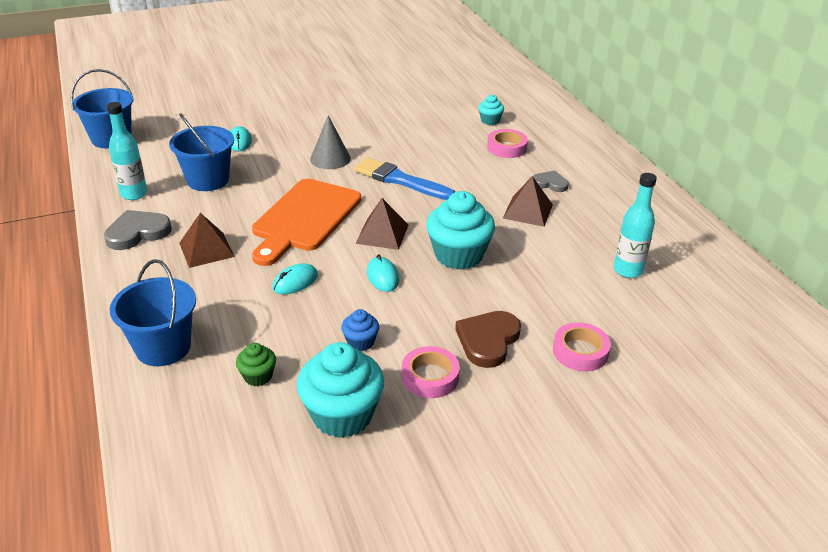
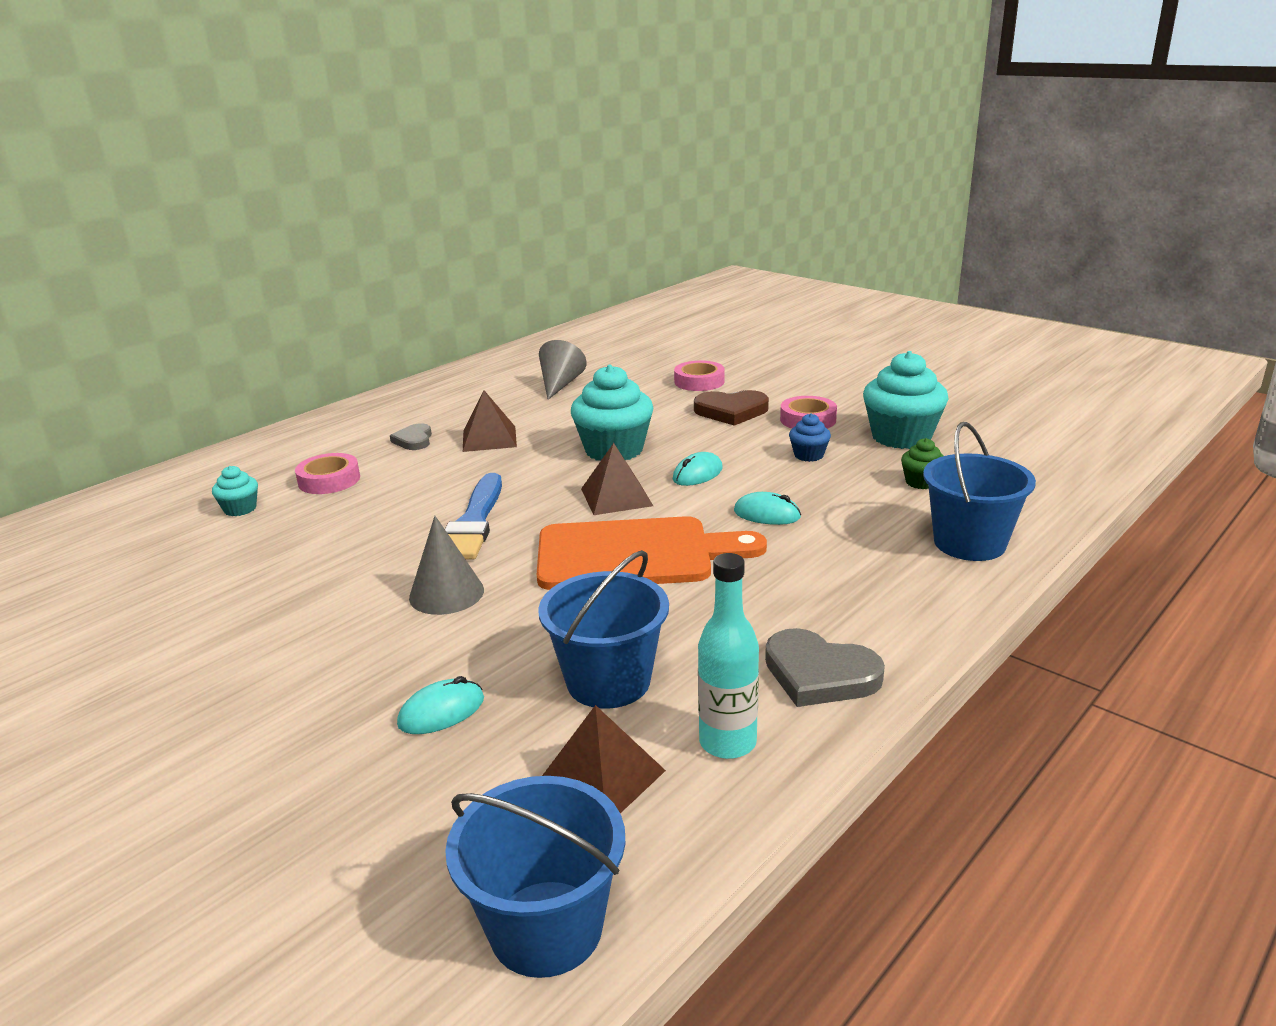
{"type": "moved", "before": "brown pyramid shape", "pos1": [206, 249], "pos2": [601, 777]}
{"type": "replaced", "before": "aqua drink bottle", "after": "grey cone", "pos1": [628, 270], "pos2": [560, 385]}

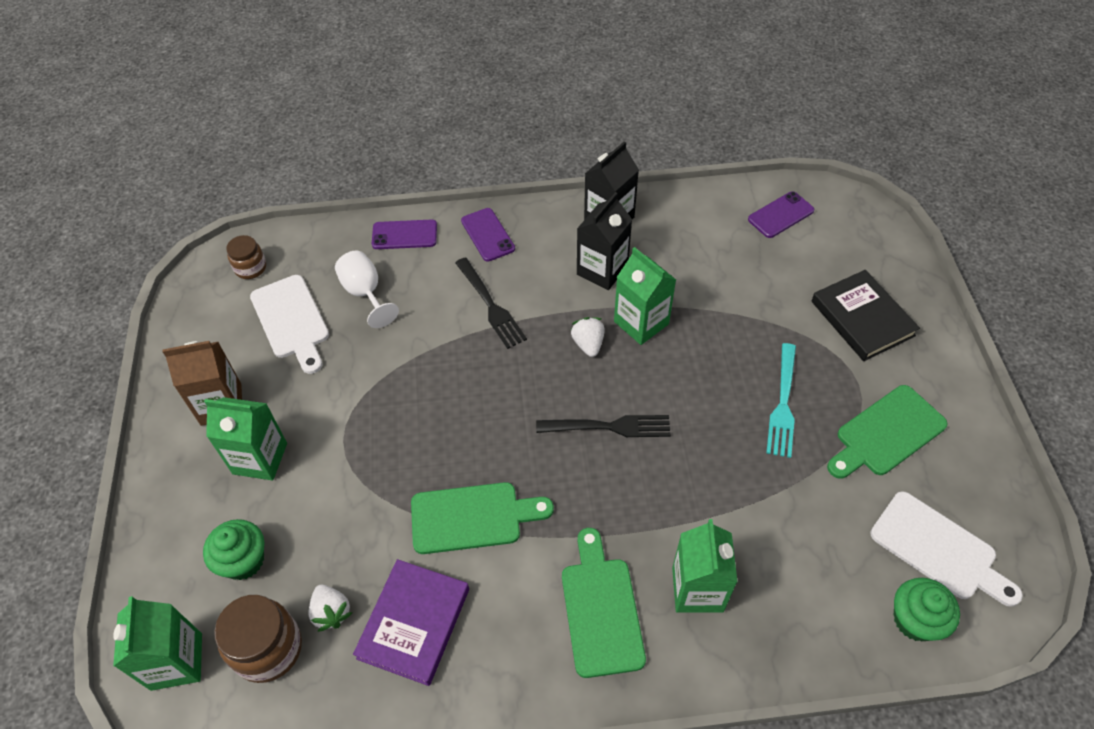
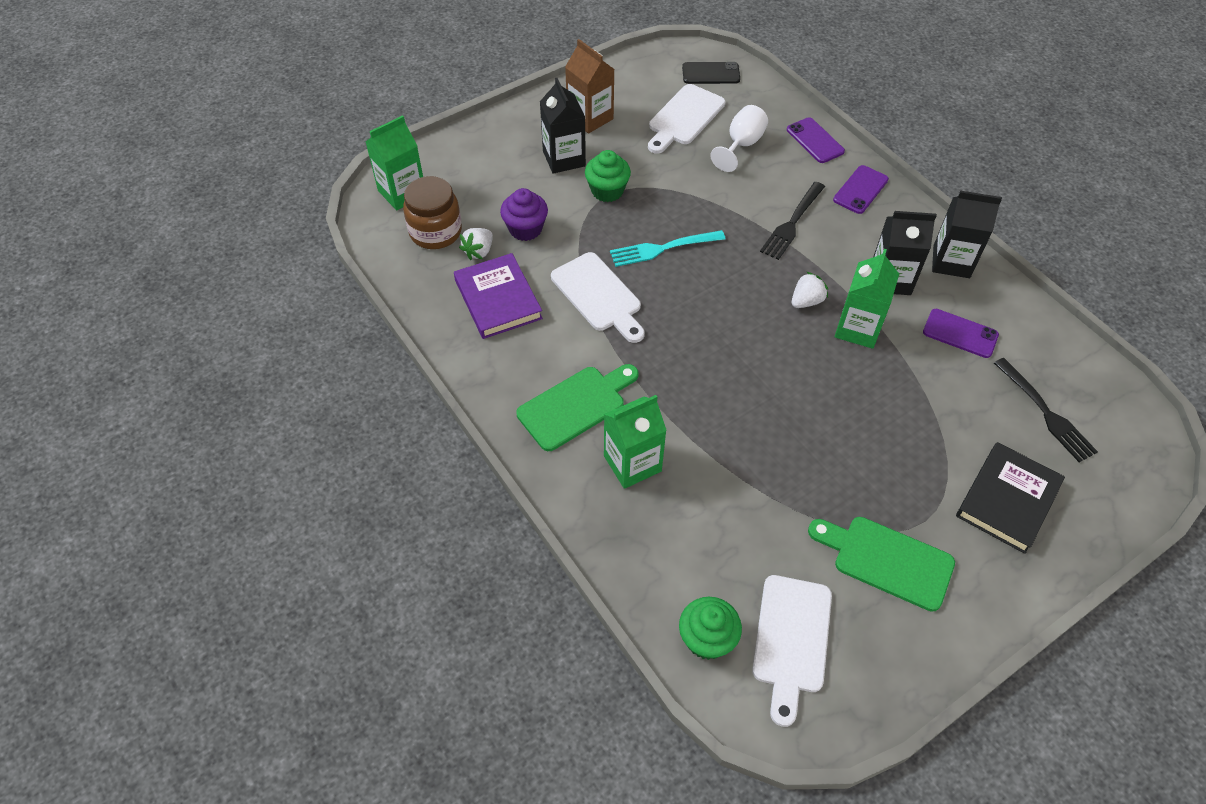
{"type": "moved", "before": "emerald fairy cake", "pos1": [243, 560], "pos2": [607, 191]}
{"type": "recoloured", "before": "emerald carton", "after": "black carton", "pos1": [260, 458], "pos2": [564, 158]}
{"type": "replaced", "before": "brown jam jar", "after": "black phone", "pos1": [250, 268], "pos2": [711, 73]}
{"type": "turned", "before": "purple hardback", "pos1": [414, 623], "pos2": [498, 299], "turn": 75}
{"type": "recoloured", "before": "emerald cutting board", "after": "snow-white cutting board", "pos1": [472, 517], "pos2": [598, 296]}
{"type": "moved", "before": "black dinner fork", "pos1": [609, 427], "pos2": [1046, 413]}
{"type": "moved", "before": "purple phone", "pos1": [781, 215], "pos2": [960, 333]}
{"type": "moved", "before": "aqua dinner fork", "pos1": [783, 404], "pos2": [662, 248]}
{"type": "added", "after": "purple fairy cake", "pos2": [525, 229]}

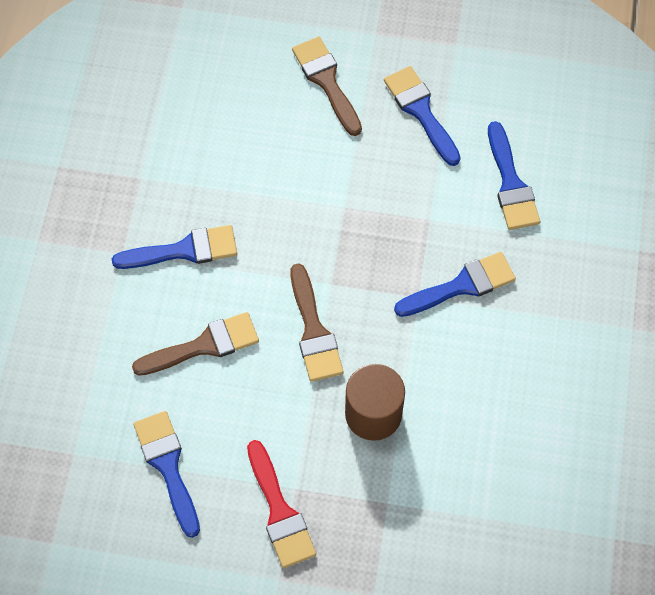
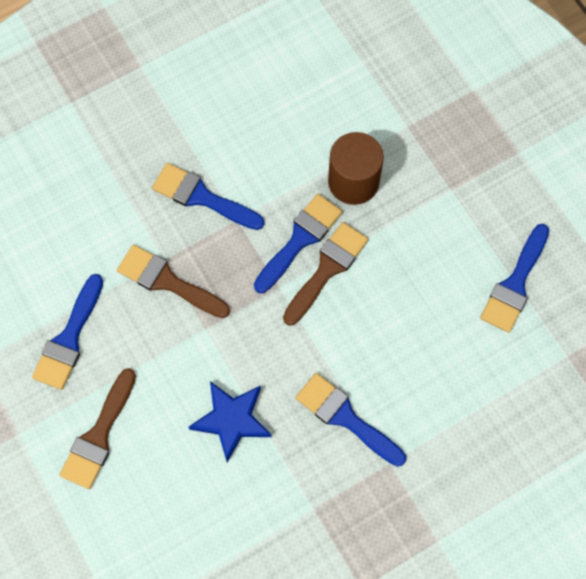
{"type": "moved", "before": "brown paintbrush", "pos1": [203, 345], "pos2": [168, 281]}
{"type": "removed", "before": "scarlet paintbrush", "pos1": [279, 511]}
{"type": "moved", "before": "cobalt paintbrush", "pos1": [510, 183], "pos2": [300, 240]}
{"type": "added", "after": "cobalt five-pointed star", "pos2": [232, 420]}

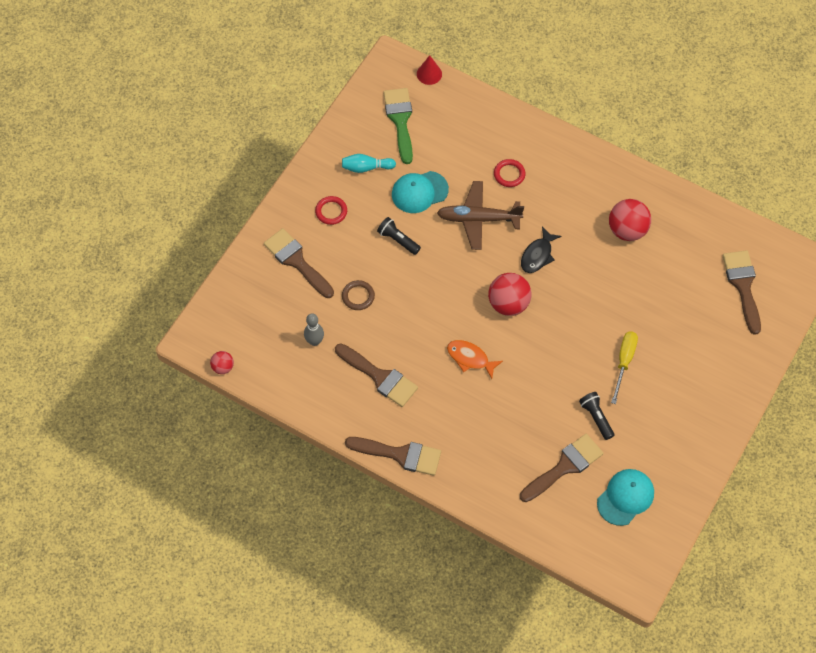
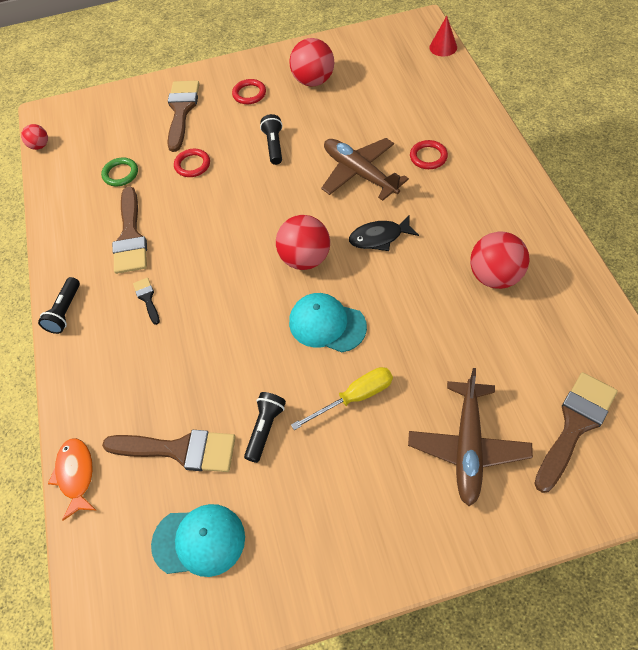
{"type": "replaced", "before": "grey tenpin", "after": "emerald ring", "pos1": [314, 341], "pos2": [120, 174]}
{"type": "replaced", "before": "aqua tenpin", "after": "scarlet ball", "pos1": [366, 167], "pos2": [313, 81]}
{"type": "recoloured", "before": "brown ring", "after": "scarlet ring", "pos1": [358, 296], "pos2": [192, 165]}
{"type": "replaced", "before": "brown paintbrush", "after": "black pocket torch", "pos1": [400, 455], "pos2": [65, 311]}
{"type": "removed", "before": "emerald paintbrush", "pos1": [400, 120]}
{"type": "moved", "before": "aqua cap", "pos1": [419, 192], "pos2": [327, 324]}
{"type": "moved", "before": "bright orange toy fish", "pos1": [470, 358], "pos2": [76, 475]}
{"type": "added", "after": "black paintbrush", "pos2": [147, 298]}
{"type": "added", "after": "brown aeroplane", "pos2": [468, 446]}

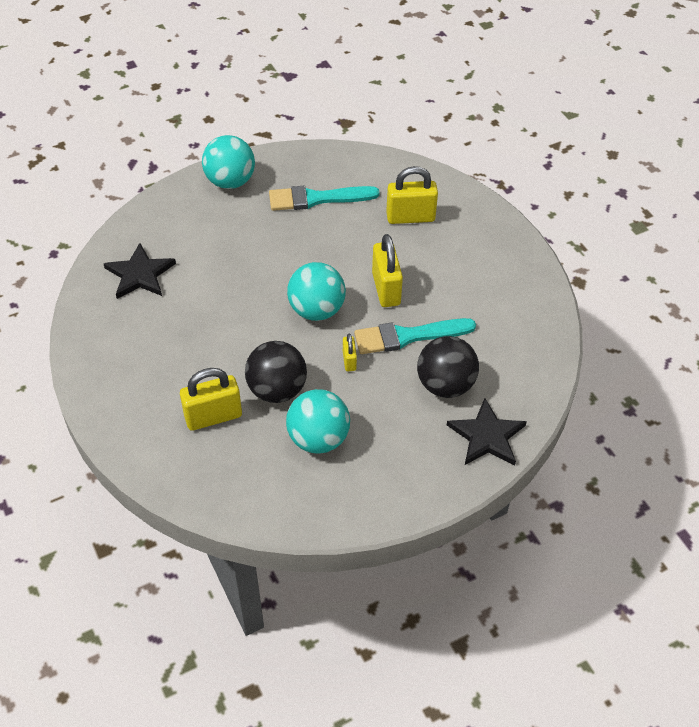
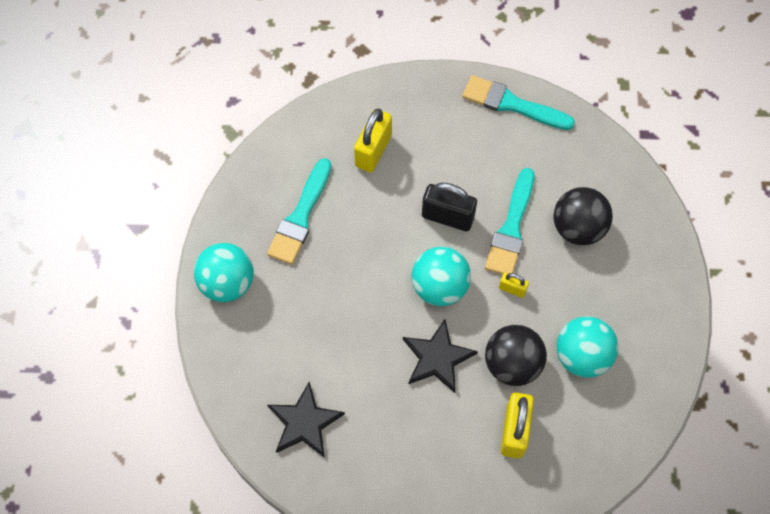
{"type": "recoloured", "before": "golden small lock", "after": "black small lock", "pos1": [386, 289], "pos2": [447, 217]}
{"type": "moved", "before": "black five-pointed star", "pos1": [487, 436], "pos2": [437, 357]}
{"type": "added", "after": "aqua paintbrush", "pos2": [512, 104]}

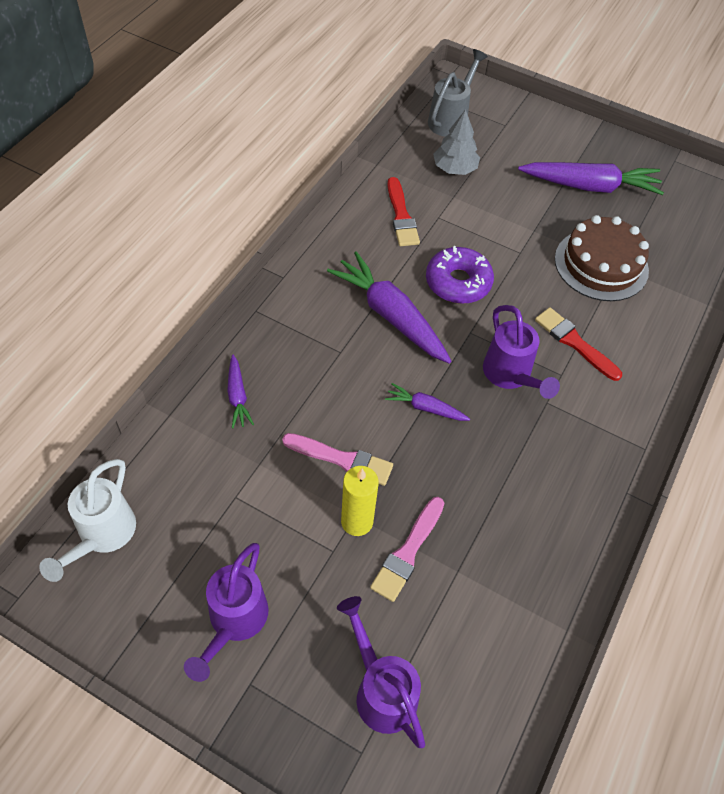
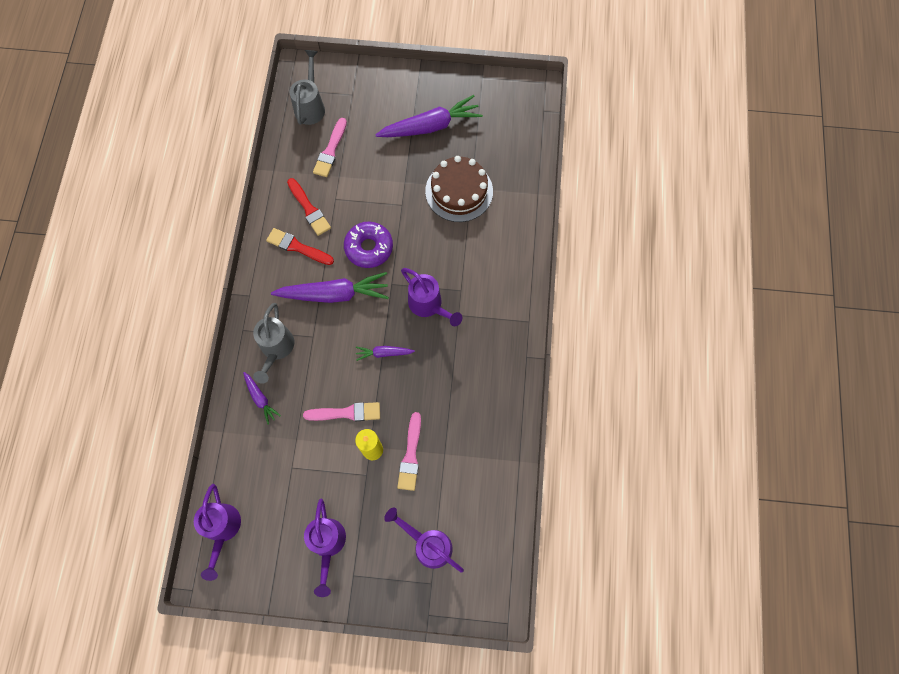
{"type": "recoloured", "before": "snow-white sprinkling can", "after": "purple sprinkling can", "pos1": [102, 535], "pos2": [222, 529]}
{"type": "turned", "before": "purple toy carrot", "pos1": [390, 315], "pos2": [334, 294], "turn": 150}
{"type": "replaced", "before": "grey fir tree", "after": "rosy paintbrush", "pos1": [454, 168], "pos2": [330, 150]}
{"type": "moved", "before": "scarlet paintbrush", "pos1": [574, 342], "pos2": [297, 247]}
{"type": "added", "after": "grey sprinkling can", "pos2": [276, 349]}

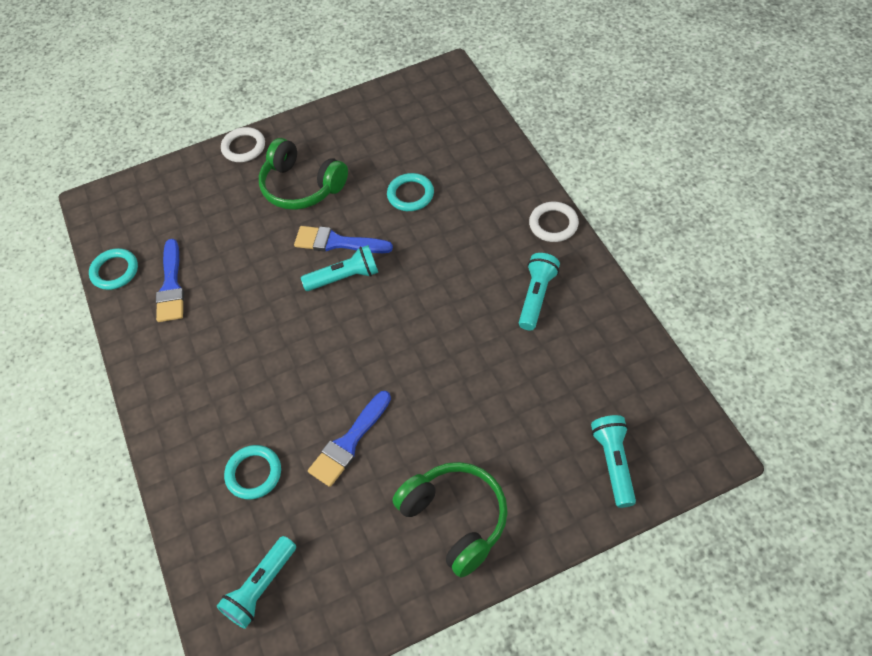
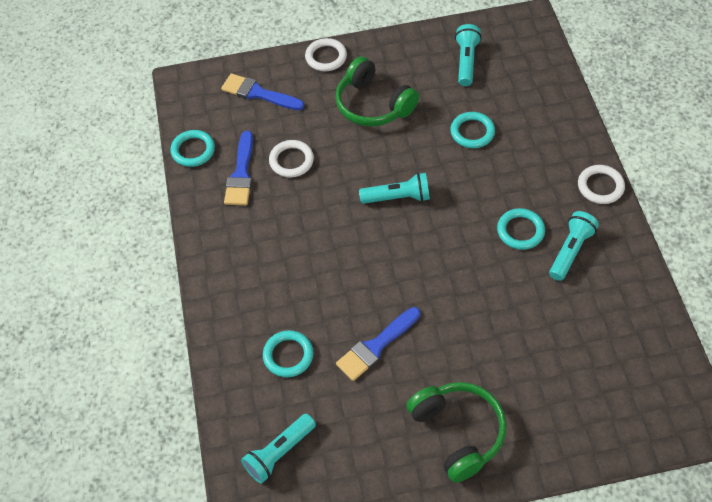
{"type": "moved", "before": "cobalt paintbrush", "pos1": [337, 242], "pos2": [258, 93]}
{"type": "moved", "before": "aqua pocket torch", "pos1": [614, 463], "pos2": [466, 61]}
{"type": "added", "after": "snow-white ring", "pos2": [291, 161]}
{"type": "added", "after": "aqua ring", "pos2": [520, 231]}

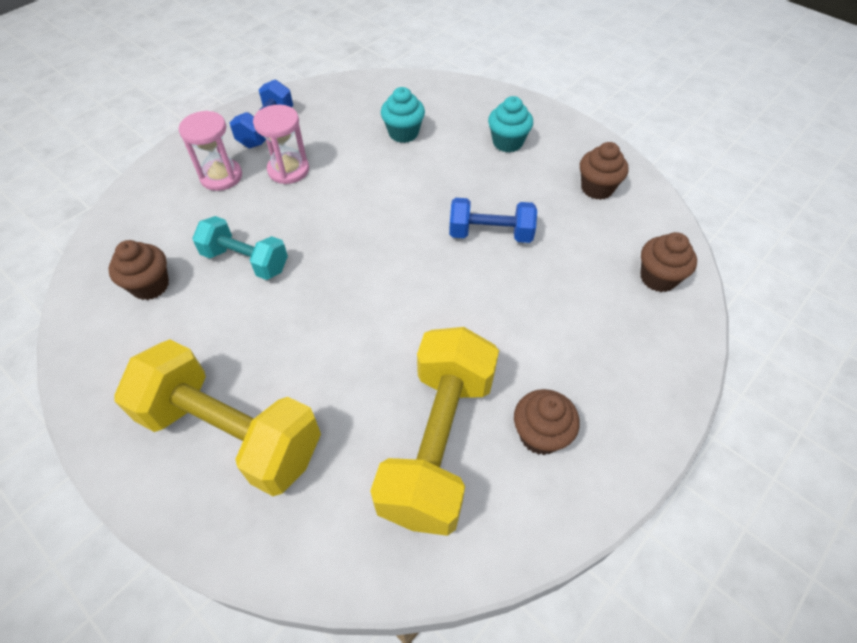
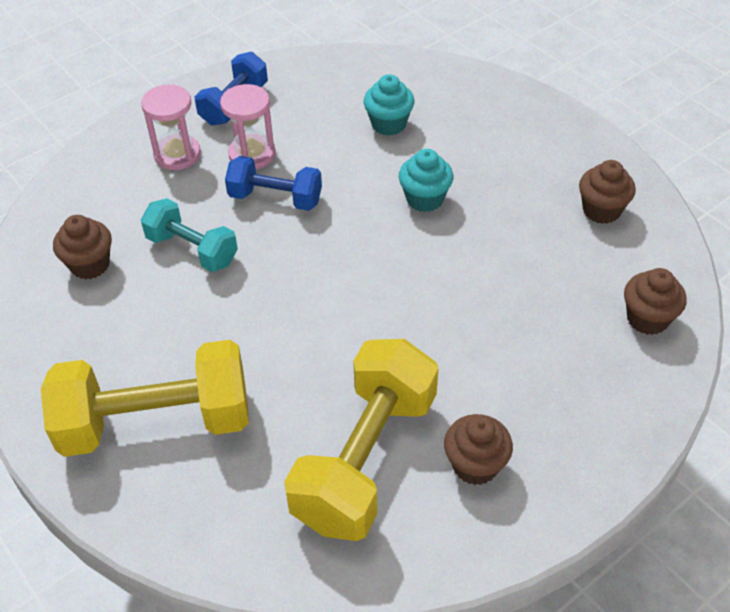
{"type": "turned", "before": "golden dumbbell", "pos1": [232, 433], "pos2": [156, 422], "turn": -45}
{"type": "moved", "before": "cobalt dumbbell", "pos1": [490, 234], "pos2": [275, 198]}
{"type": "moved", "before": "aqua fairy cake", "pos1": [507, 142], "pos2": [424, 199]}

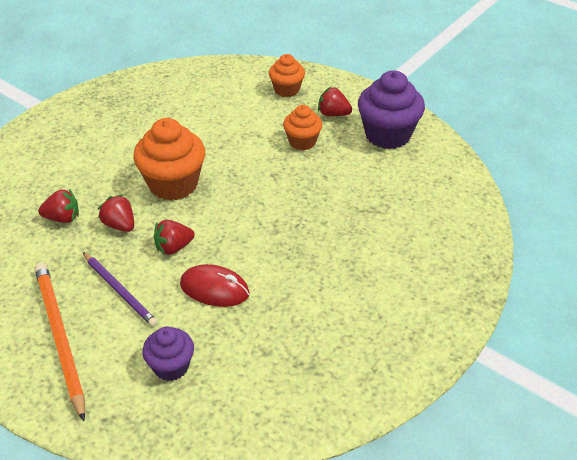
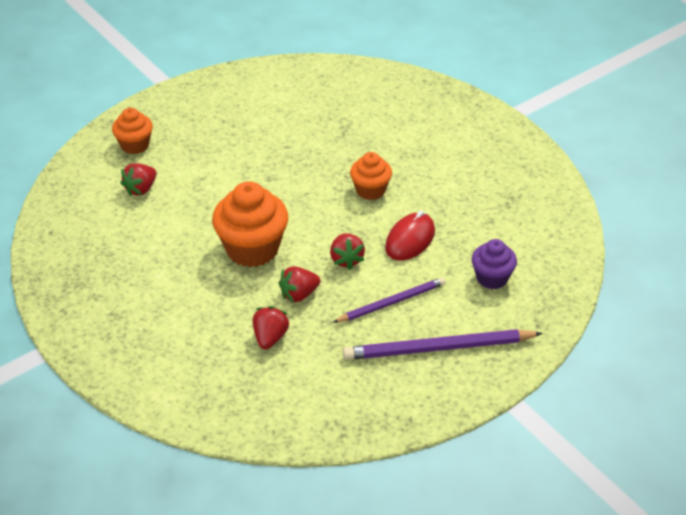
{"type": "recoloured", "before": "bright orange pencil", "after": "purple pencil", "pos1": [60, 337], "pos2": [438, 348]}
{"type": "moved", "before": "bright orange fairy cake", "pos1": [302, 142], "pos2": [370, 190]}
{"type": "moved", "before": "scarlet berry", "pos1": [333, 114], "pos2": [141, 189]}
{"type": "removed", "before": "purple fairy cake", "pos1": [388, 135]}

